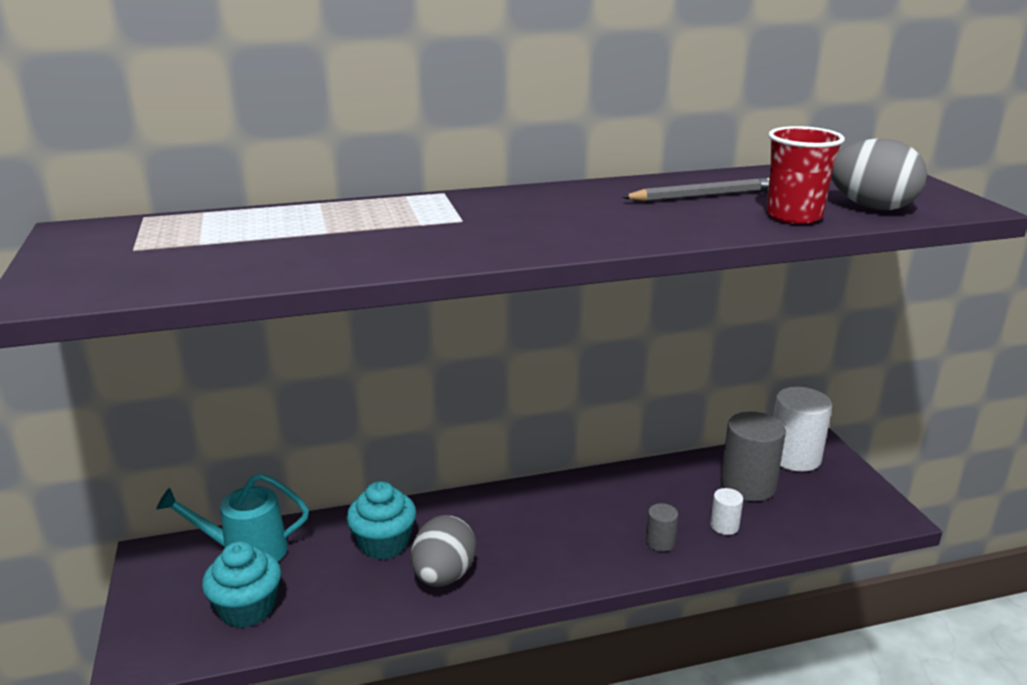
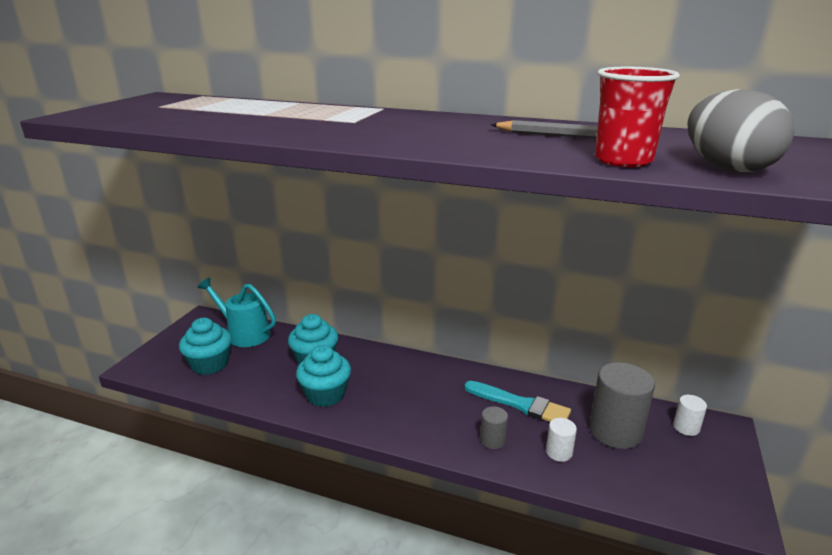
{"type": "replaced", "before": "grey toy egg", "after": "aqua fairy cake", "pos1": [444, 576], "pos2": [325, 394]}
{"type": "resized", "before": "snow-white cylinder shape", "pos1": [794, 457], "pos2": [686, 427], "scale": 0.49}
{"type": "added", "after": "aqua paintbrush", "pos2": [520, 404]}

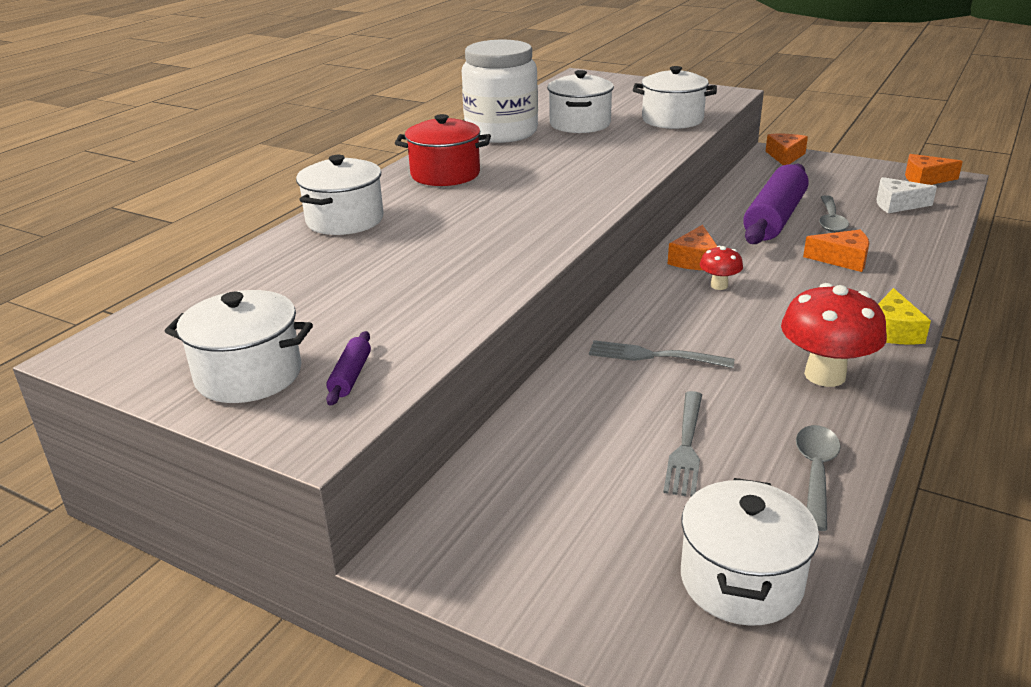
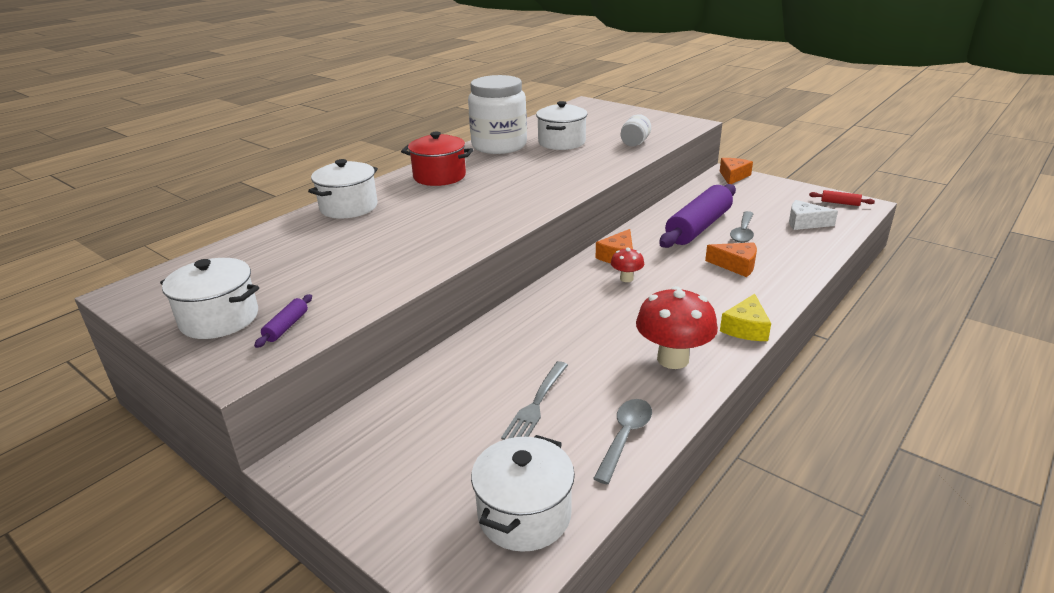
{"type": "removed", "before": "grey dinner fork", "pos1": [654, 356]}
{"type": "replaced", "before": "snow-white stockpot", "after": "snow-white jam jar", "pos1": [672, 120], "pos2": [634, 143]}
{"type": "replaced", "before": "bright orange cheese wedge", "after": "scarlet pastry roller", "pos1": [925, 179], "pos2": [840, 203]}

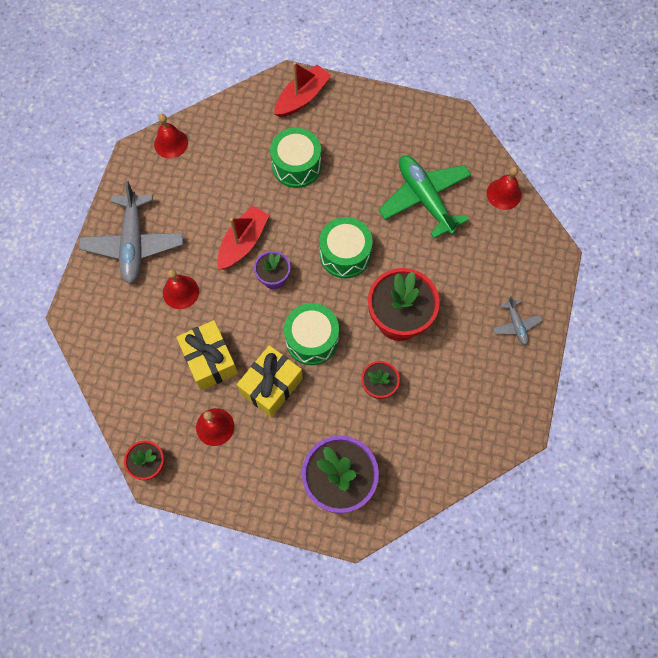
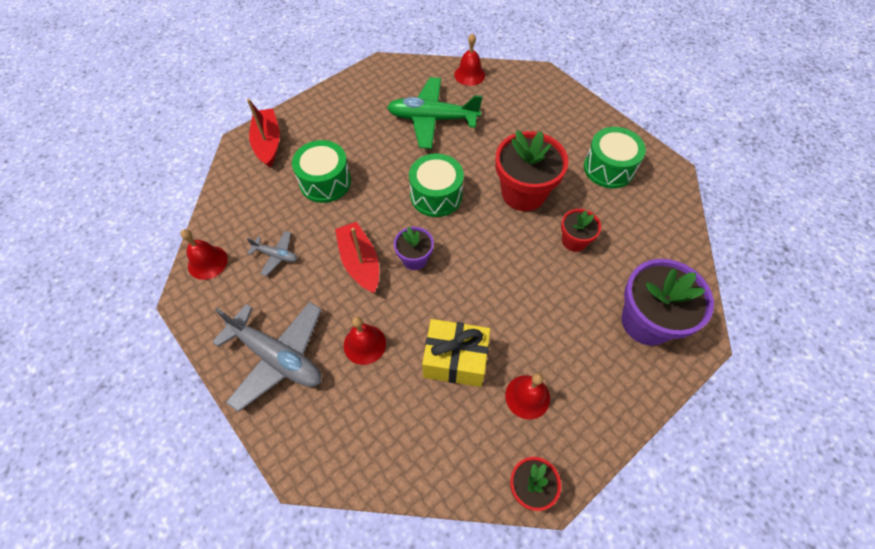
{"type": "removed", "before": "golden gift", "pos1": [271, 386]}
{"type": "moved", "before": "emerald snare drum", "pos1": [312, 339], "pos2": [609, 168]}
{"type": "moved", "before": "grey aeroplane", "pos1": [516, 325], "pos2": [276, 255]}

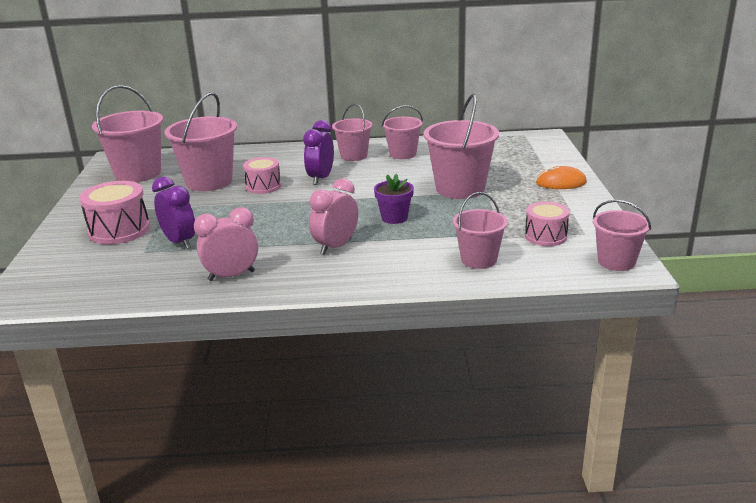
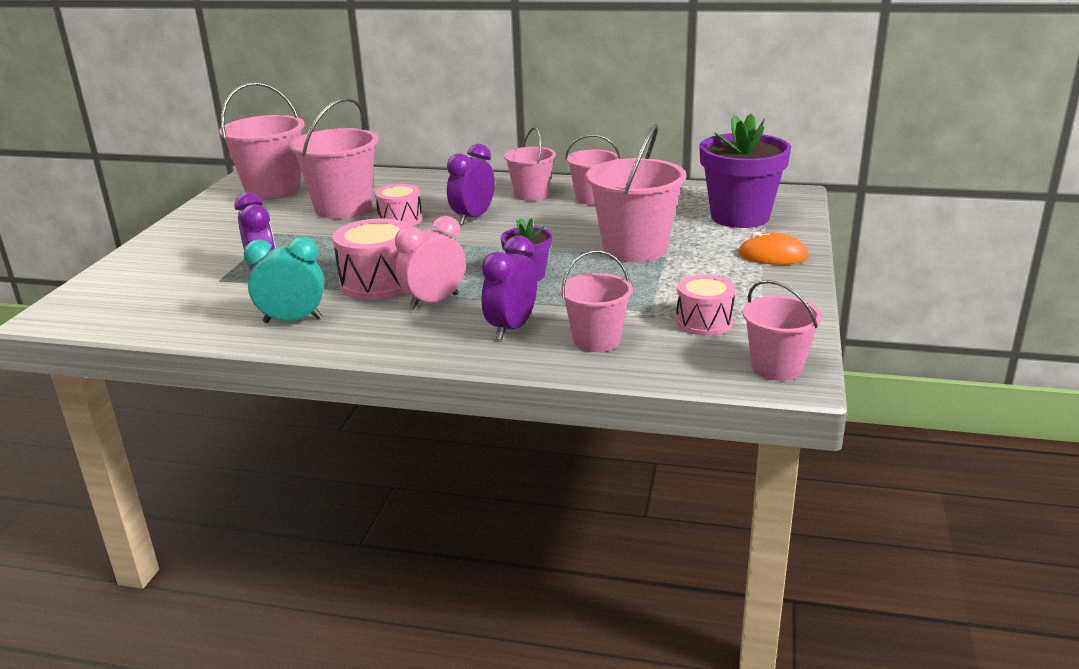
{"type": "moved", "before": "rosy snare drum", "pos1": [119, 230], "pos2": [378, 282]}
{"type": "recoloured", "before": "rosy alarm clock", "after": "aqua alarm clock", "pos1": [231, 276], "pos2": [293, 320]}
{"type": "added", "after": "purple alarm clock", "pos2": [511, 328]}
{"type": "added", "after": "purple plant pot", "pos2": [740, 217]}

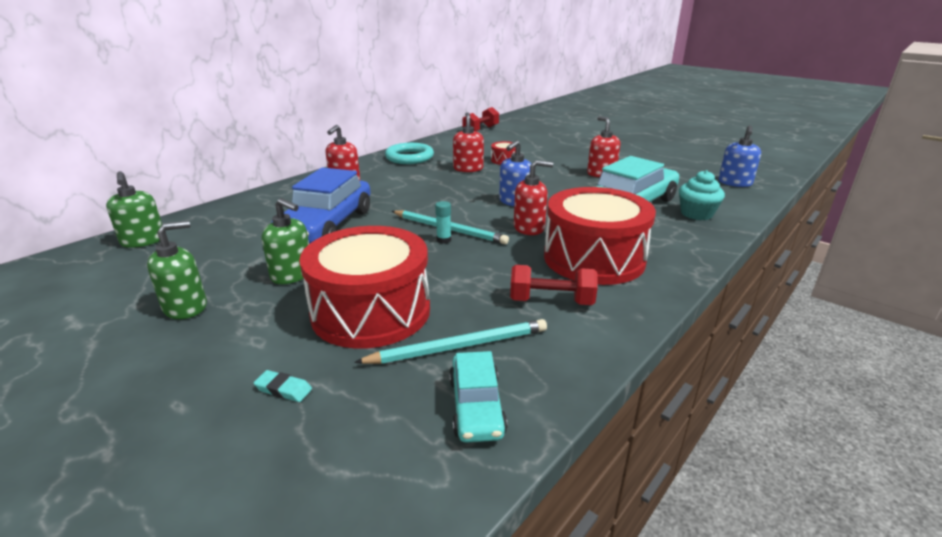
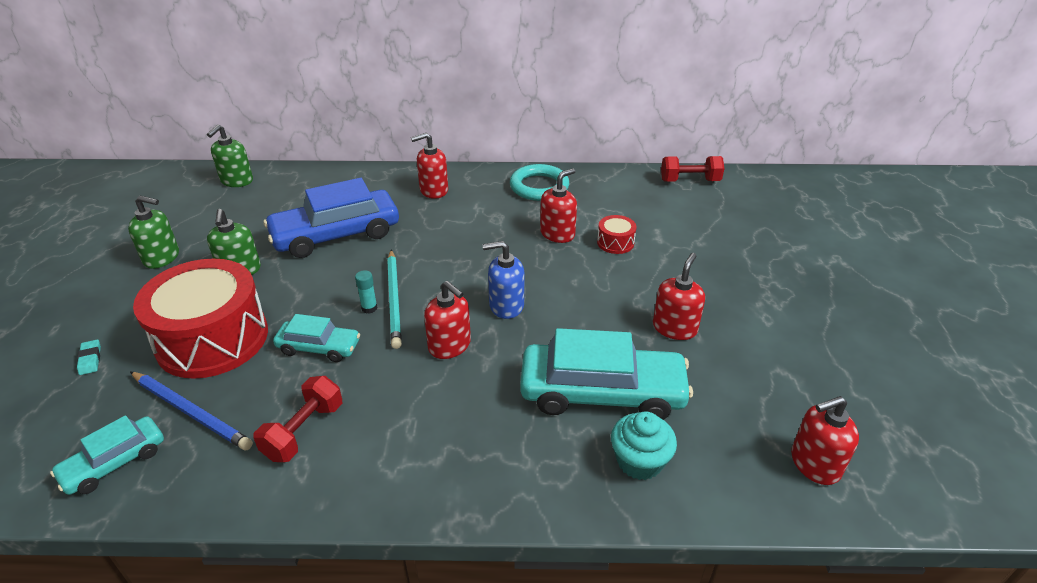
{"type": "recoloured", "before": "aqua pencil", "after": "cobalt pencil", "pos1": [459, 346], "pos2": [191, 412]}
{"type": "turned", "before": "scarlet dumbbell", "pos1": [551, 301], "pos2": [304, 431], "turn": 60}
{"type": "removed", "before": "scarlet snare drum", "pos1": [594, 258]}
{"type": "recoloured", "before": "cobalt soap dispenser", "after": "scarlet soap dispenser", "pos1": [735, 183], "pos2": [814, 464]}
{"type": "added", "after": "aqua toy car", "pos2": [319, 347]}

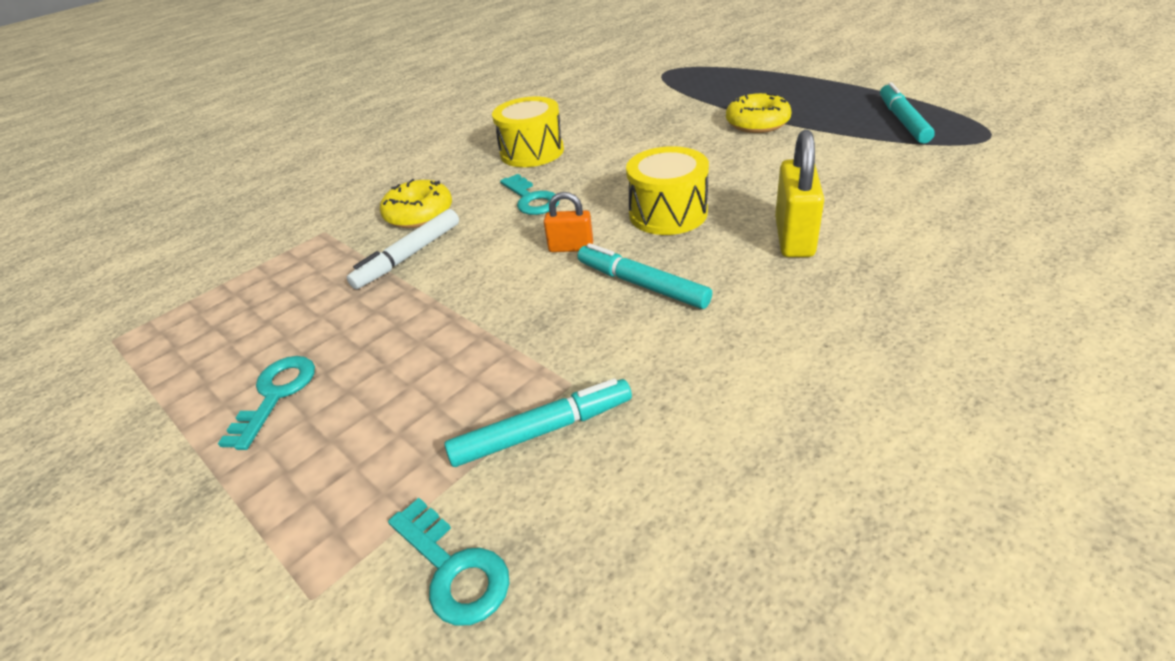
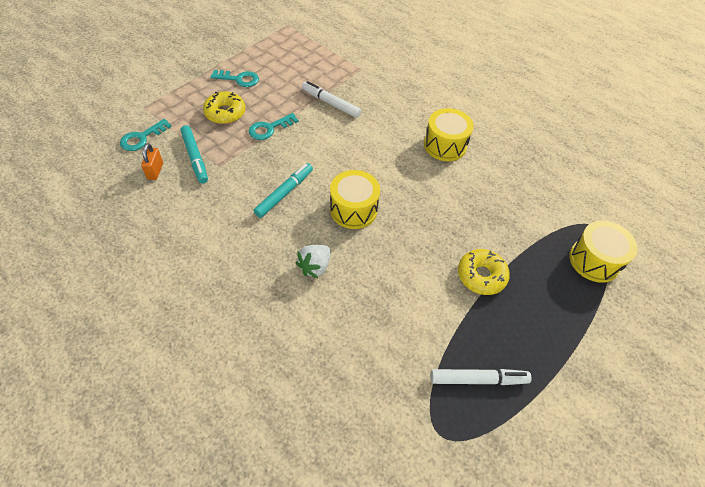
{"type": "moved", "before": "golden glazed donut", "pos1": [419, 214], "pos2": [225, 113]}
{"type": "moved", "before": "aqua key", "pos1": [531, 199], "pos2": [269, 128]}
{"type": "moved", "before": "bright orange small lock", "pos1": [571, 247], "pos2": [155, 171]}
{"type": "replaced", "before": "golden small lock", "after": "snow-white berry", "pos1": [794, 237], "pos2": [315, 266]}
{"type": "recoloured", "before": "aqua felt pen", "after": "snow-white felt pen", "pos1": [903, 120], "pos2": [478, 379]}
{"type": "added", "after": "golden snare drum", "pos2": [594, 260]}

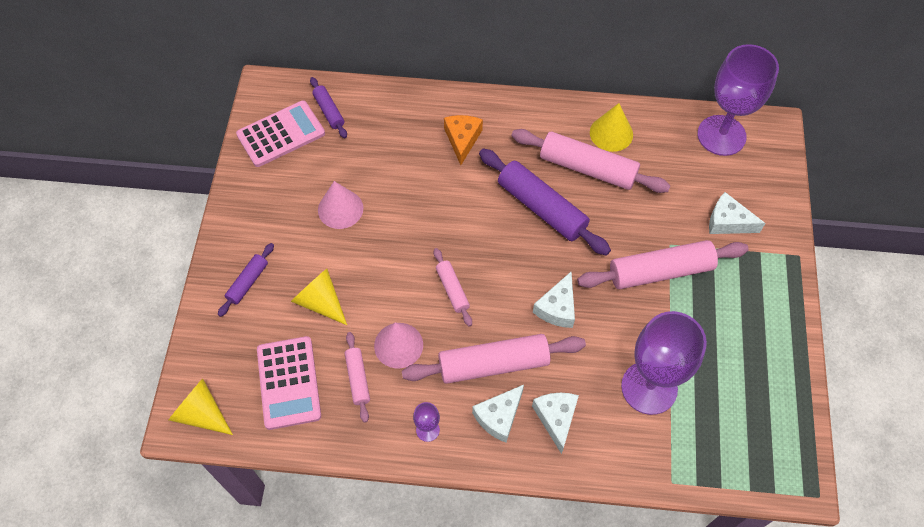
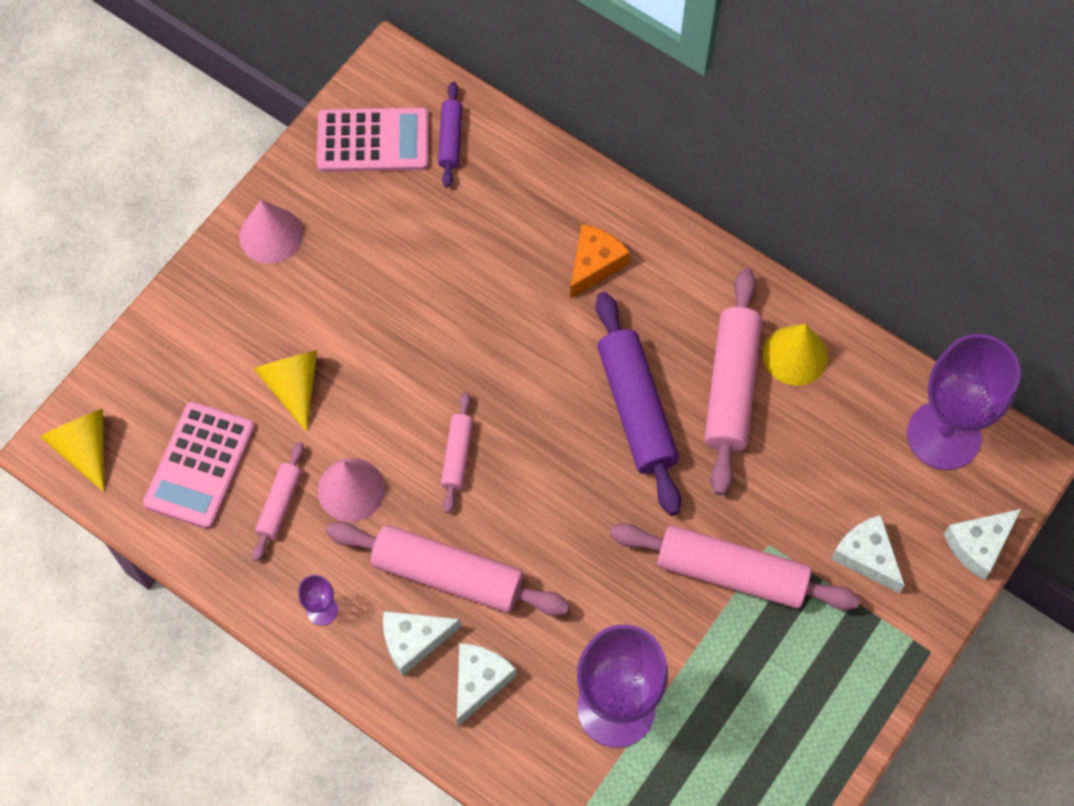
{"type": "removed", "before": "purple pastry roller", "pos1": [248, 282]}
{"type": "moved", "before": "rosy cone", "pos1": [340, 209], "pos2": [271, 235]}
{"type": "turned", "before": "rosy pastry roller", "pos1": [587, 168], "pos2": [731, 387], "turn": 45}
{"type": "moved", "before": "snow-white cheese wedge", "pos1": [557, 308], "pos2": [978, 545]}

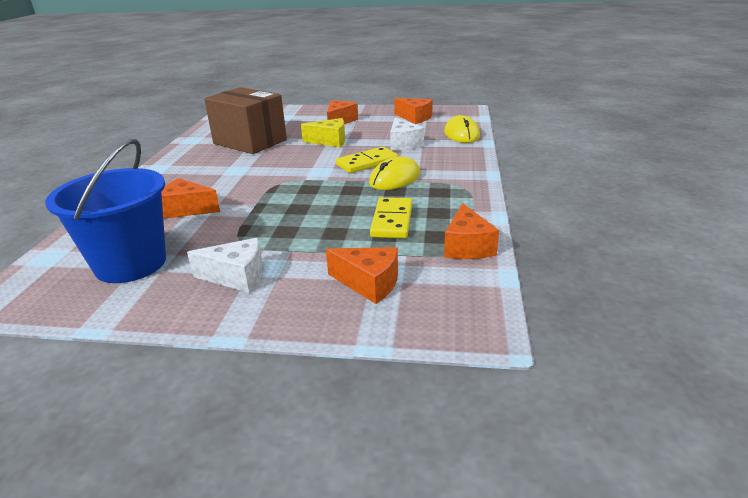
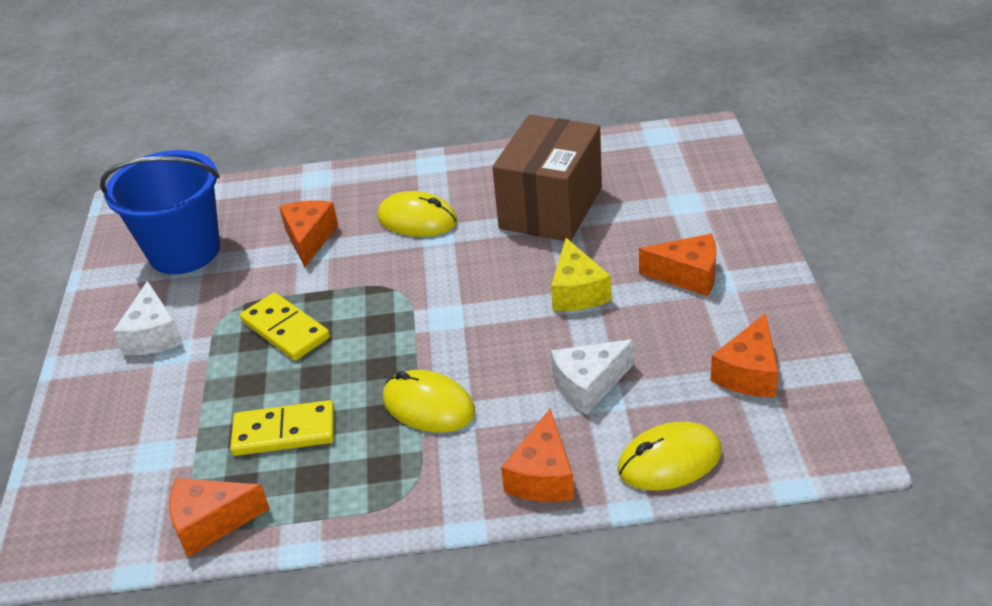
{"type": "moved", "before": "bright orange cheese wedge", "pos1": [369, 283], "pos2": [542, 476]}
{"type": "moved", "before": "golden domino piece", "pos1": [367, 163], "pos2": [285, 330]}
{"type": "added", "after": "golden PC mouse", "pos2": [417, 220]}

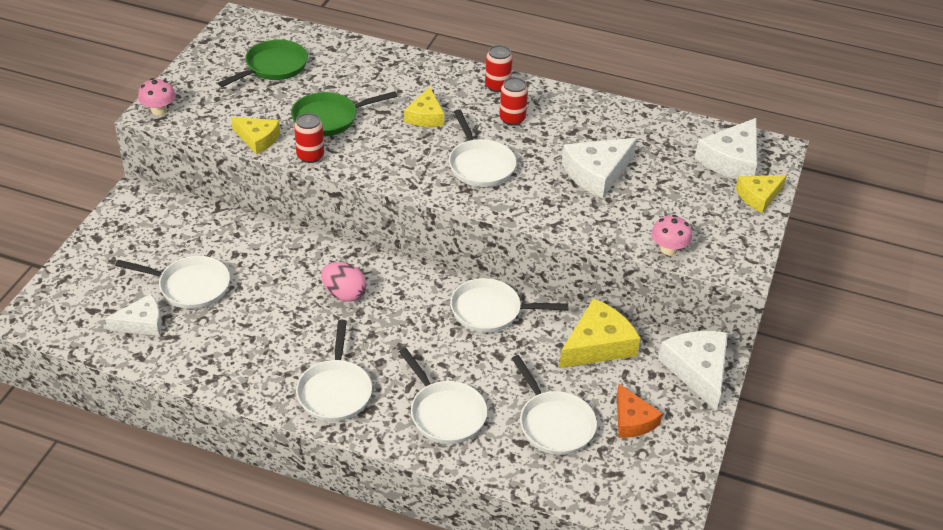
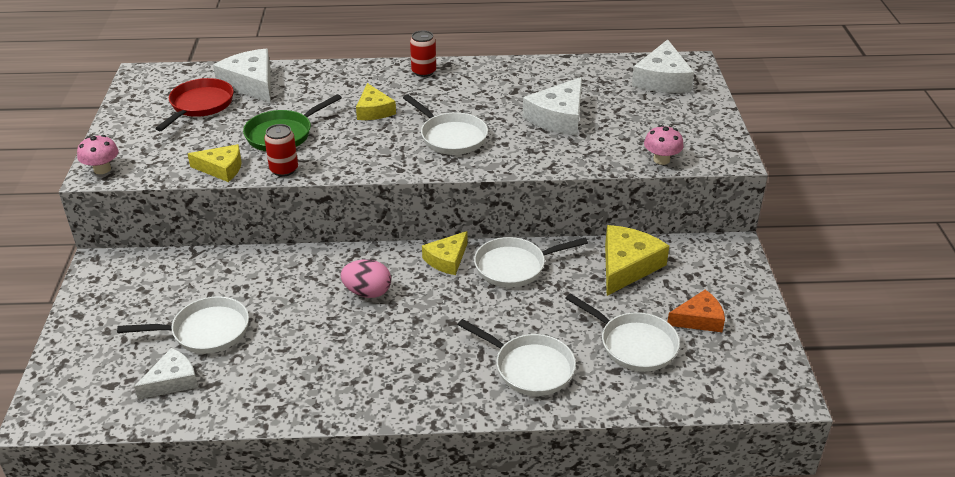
{"type": "recoloured", "before": "emerald frying pan", "after": "scarlet frying pan", "pos1": [273, 67], "pos2": [200, 105]}
{"type": "removed", "before": "snow-white frying pan", "pos1": [335, 391]}
{"type": "removed", "before": "scarlet can", "pos1": [512, 119]}
{"type": "turned", "before": "bright orange cheese wedge", "pos1": [632, 420], "pos2": [699, 319], "turn": -60}
{"type": "moved", "before": "snow-white cheese wedge", "pos1": [698, 370], "pos2": [251, 83]}
{"type": "moved", "before": "golden cheese wedge", "pos1": [758, 196], "pos2": [447, 259]}

